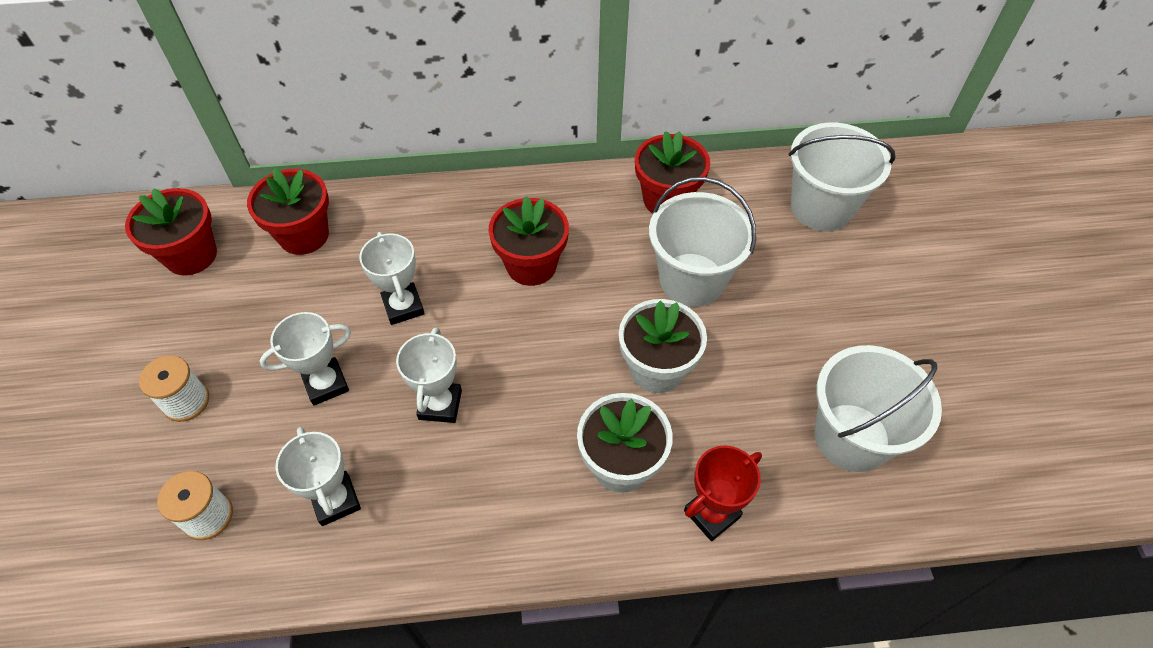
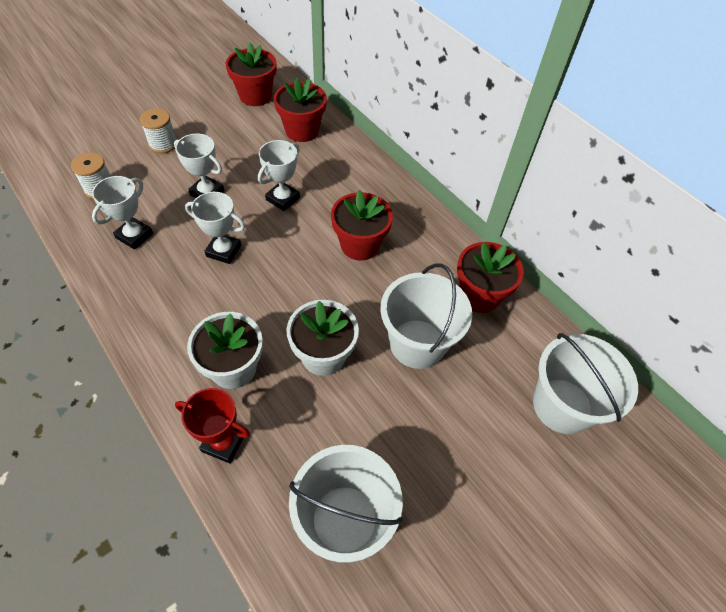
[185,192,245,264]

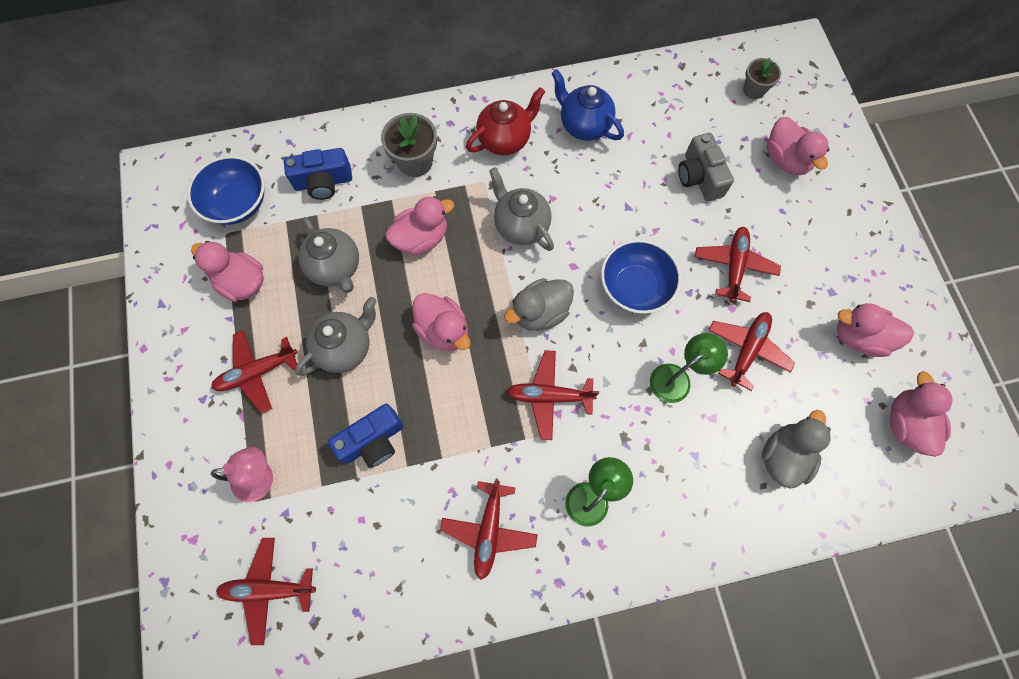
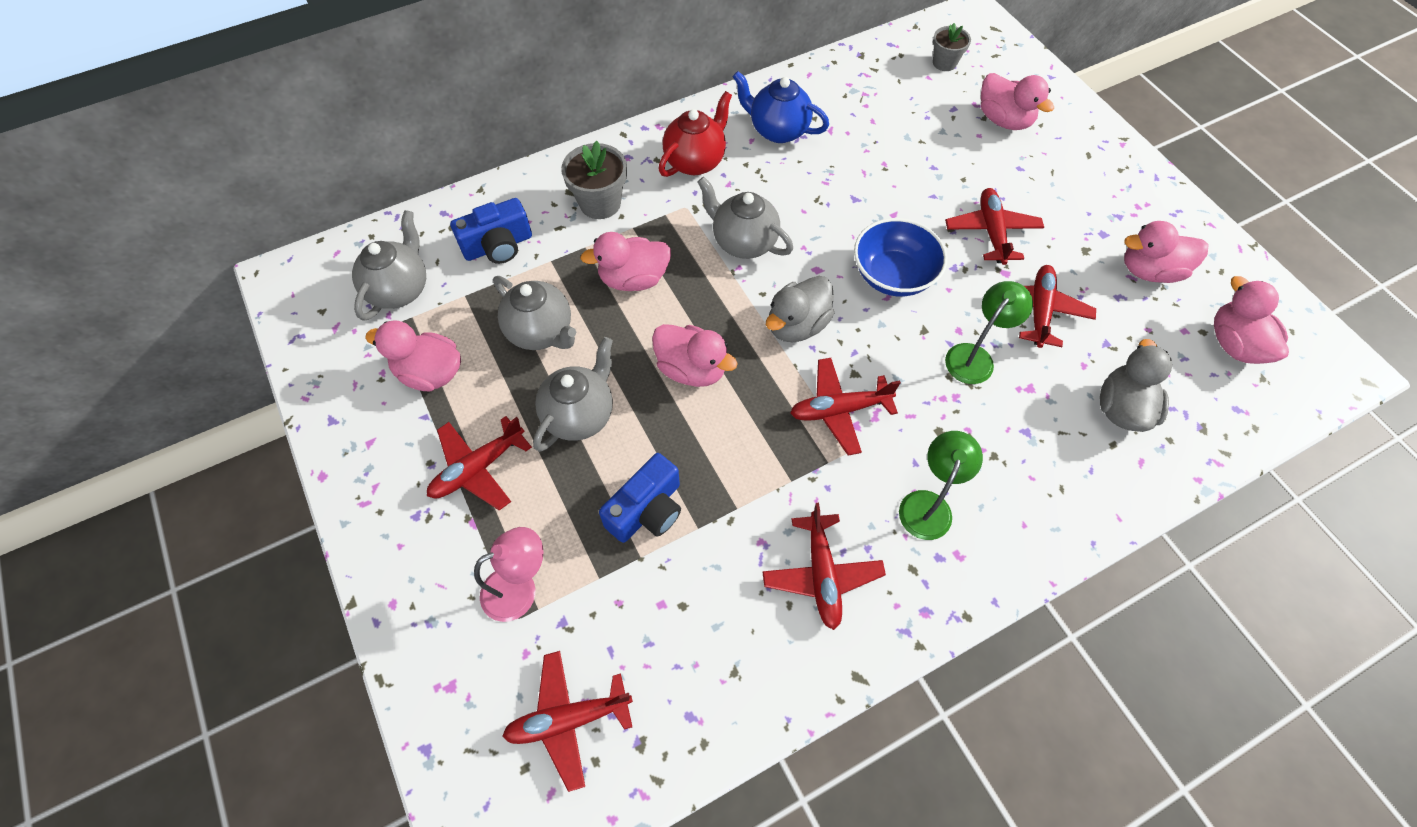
[678,133,734,201] (first image)
[352,210,426,321]
[580,232,671,291]

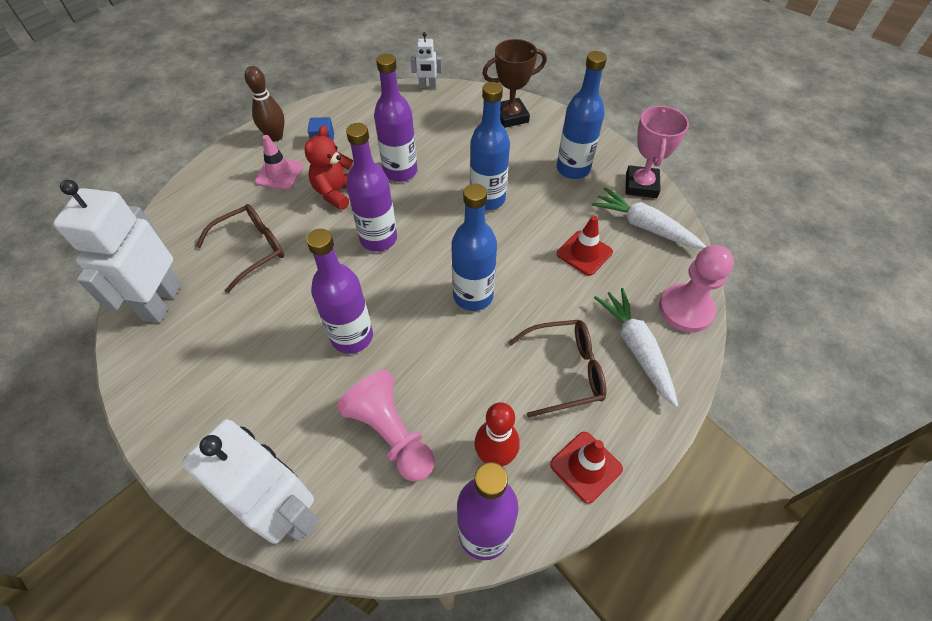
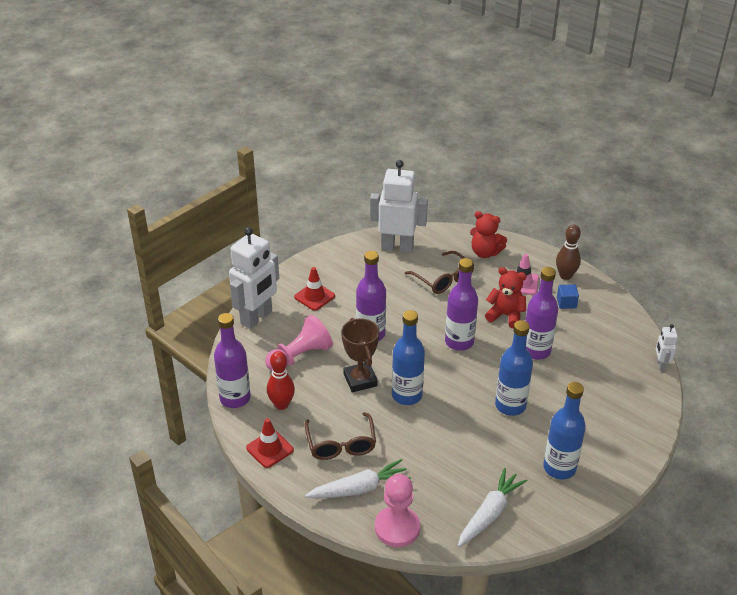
[626,105,689,198] (first image)
[470,211,507,258]
[341,318,379,392]
[294,267,335,311]

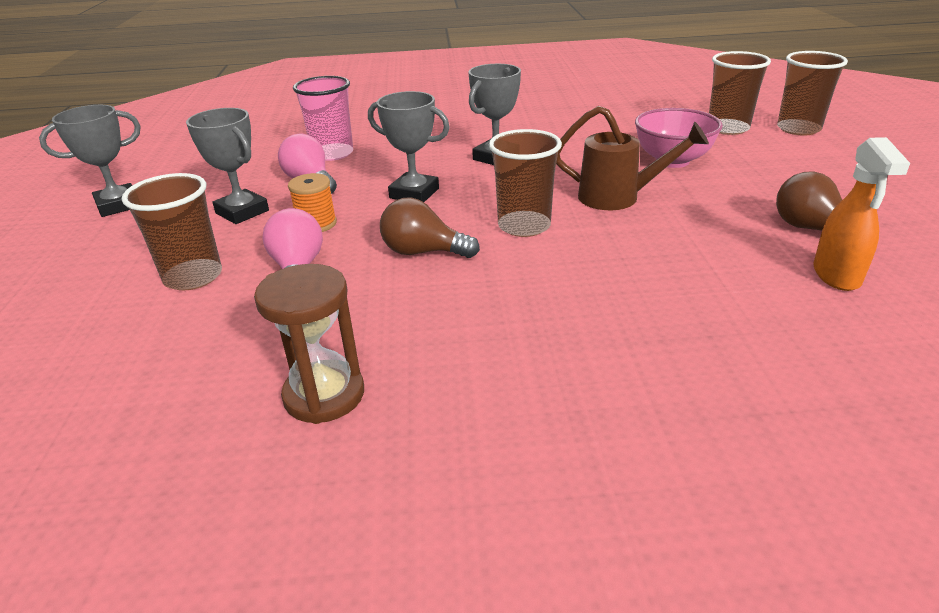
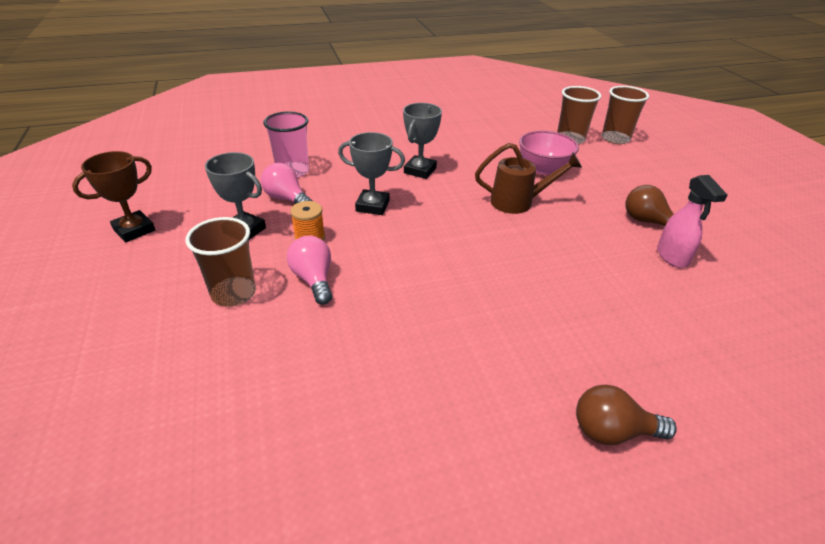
[254,264,364,424] (first image)
[489,129,562,237] (first image)
[576,384,677,445]
[72,151,155,243]
[657,175,727,268]

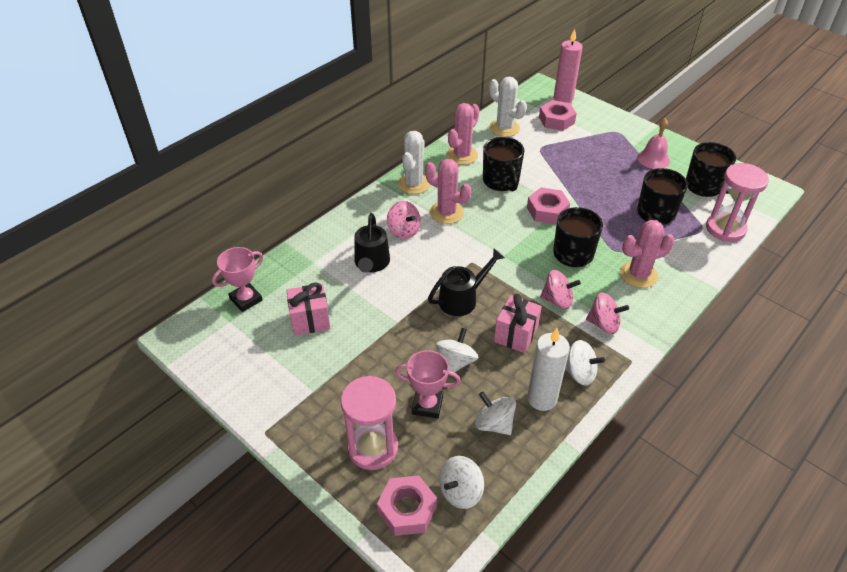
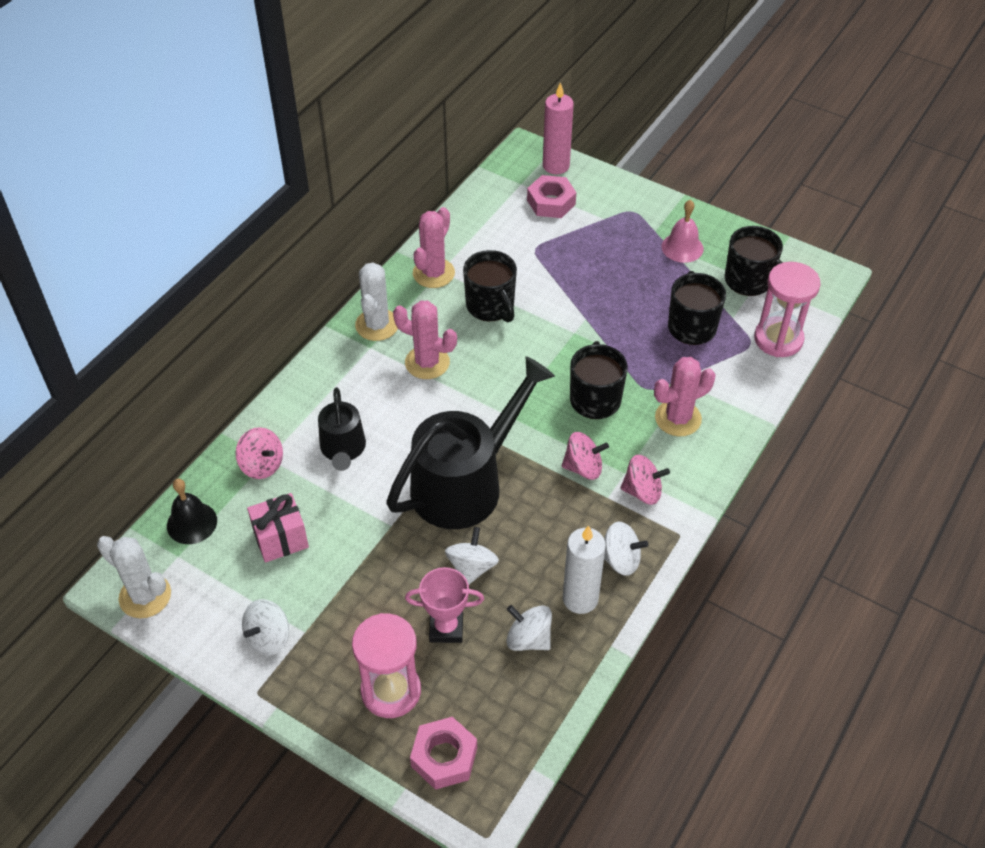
[494,294,542,353] (first image)
[527,187,570,224] (first image)
[235,427,283,479]
[242,599,289,656]
[97,536,171,618]
[167,479,217,544]
[386,356,555,529]

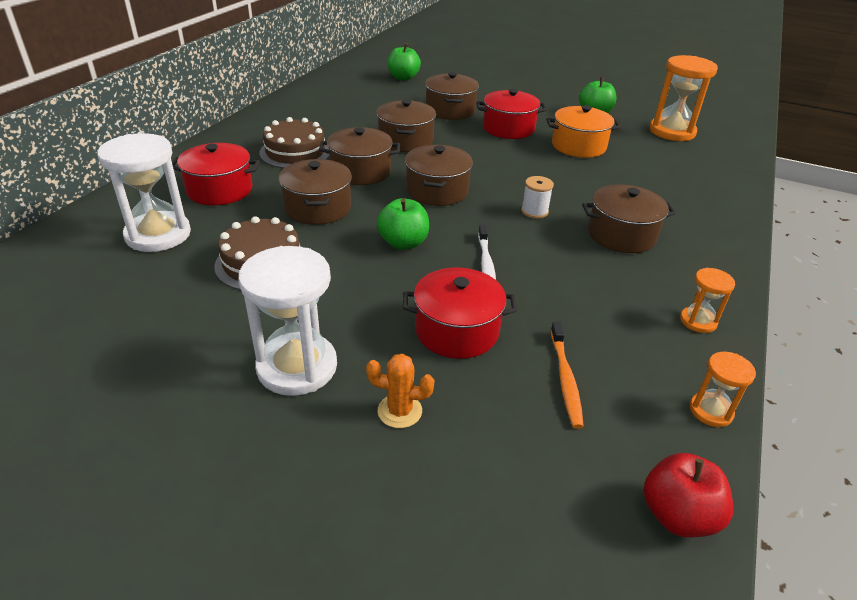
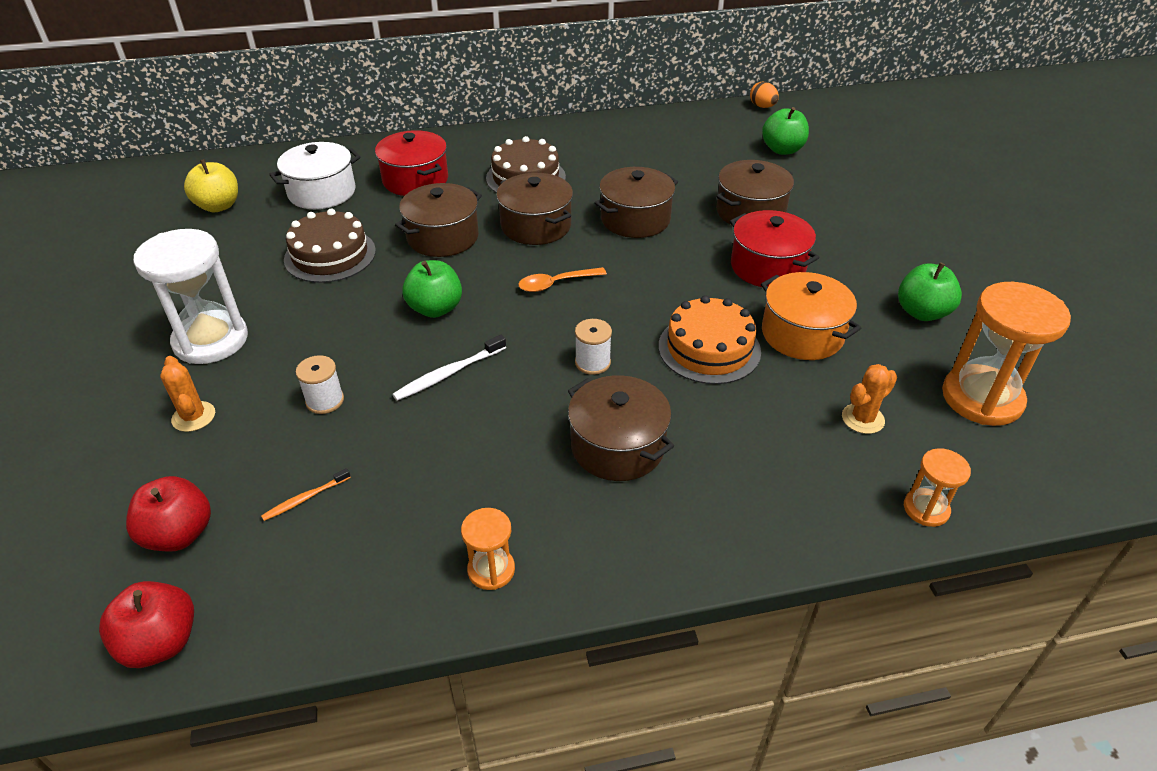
[126,476,211,552]
[184,159,238,212]
[659,295,761,384]
[750,82,779,108]
[842,364,897,434]
[904,448,971,527]
[269,142,361,209]
[296,355,344,414]
[518,267,607,292]
[261,468,351,521]

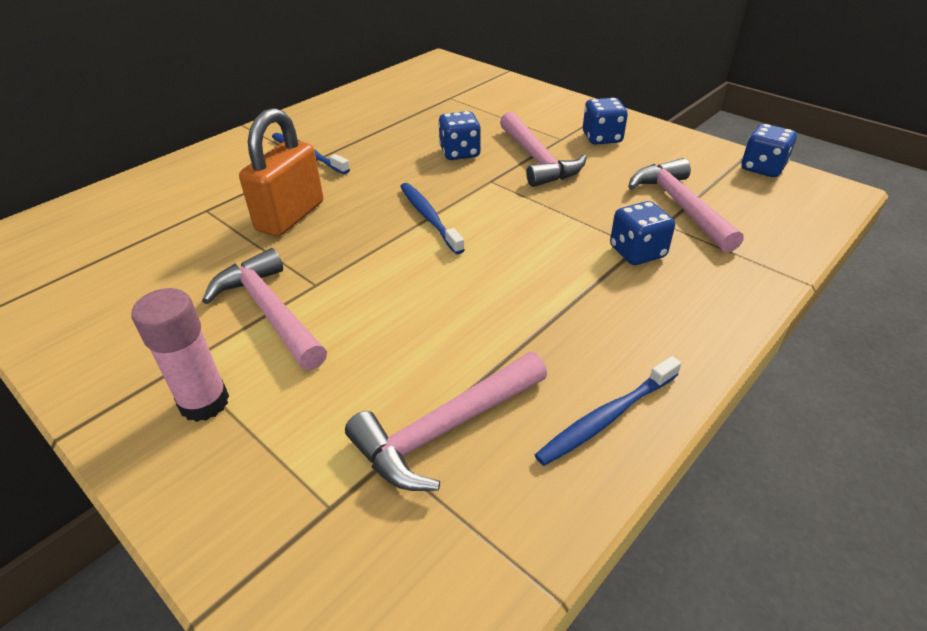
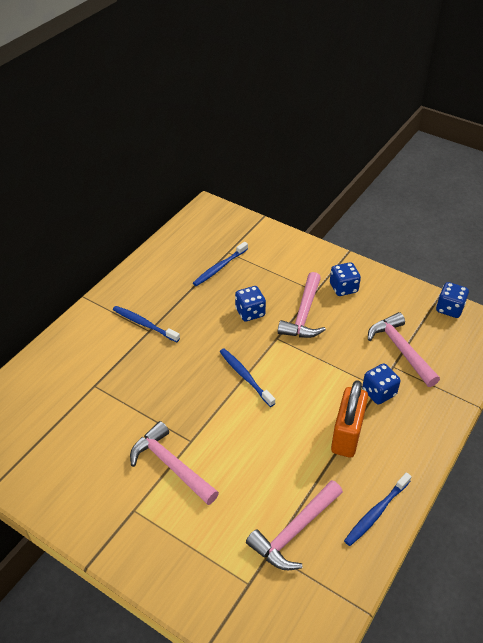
[132,288,229,422] (first image)
[193,242,248,286]
[331,380,368,457]
[278,272,326,338]

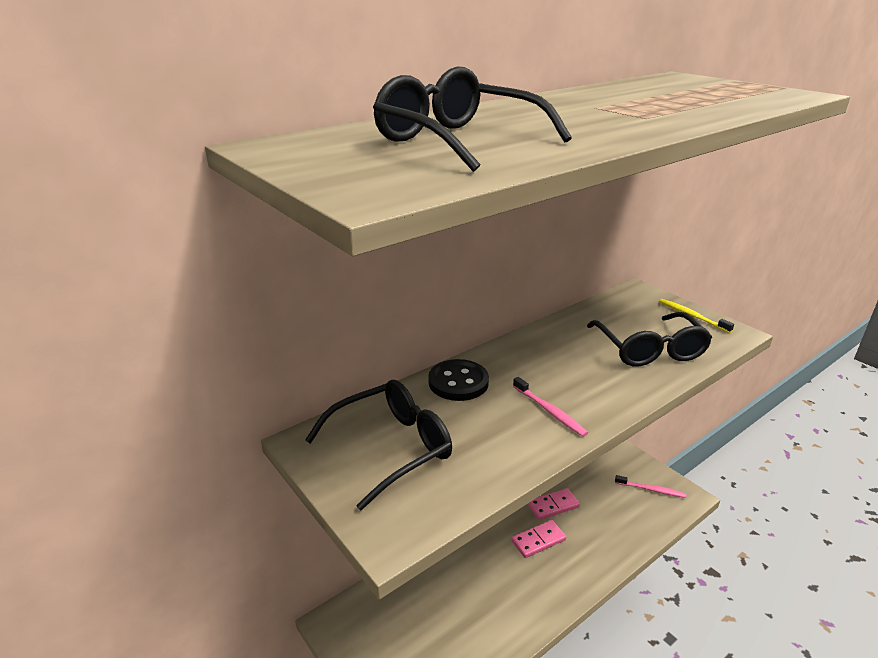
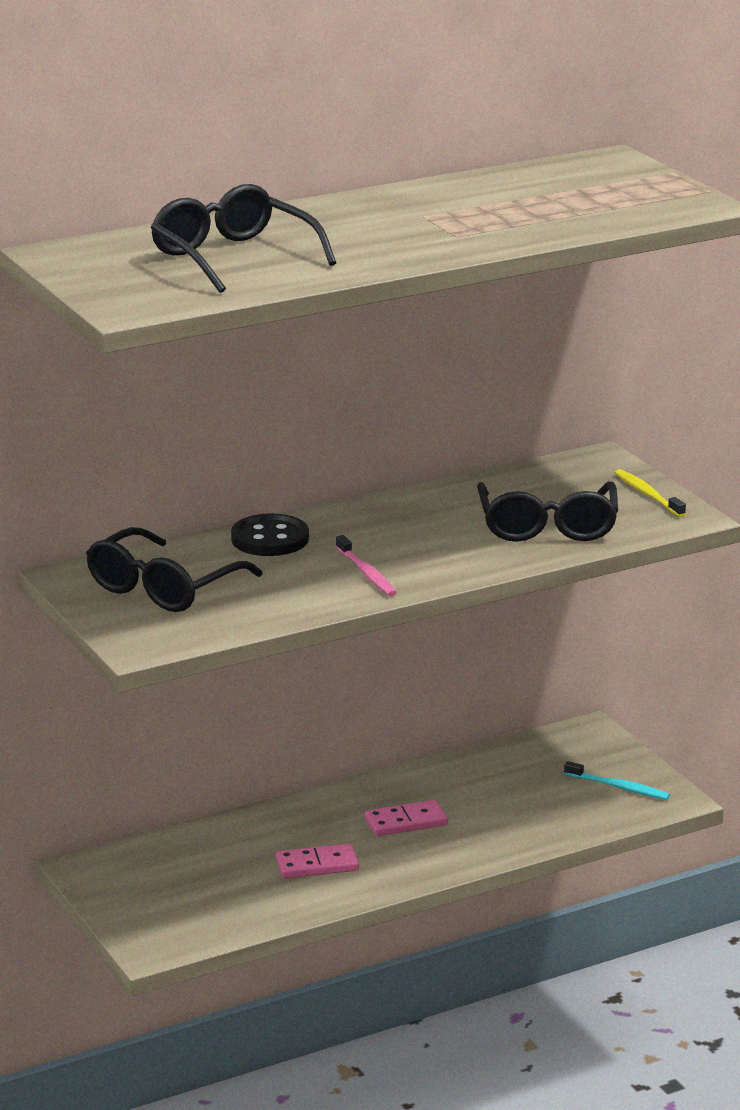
[276,844,359,879]
[564,761,670,800]
[86,527,262,612]

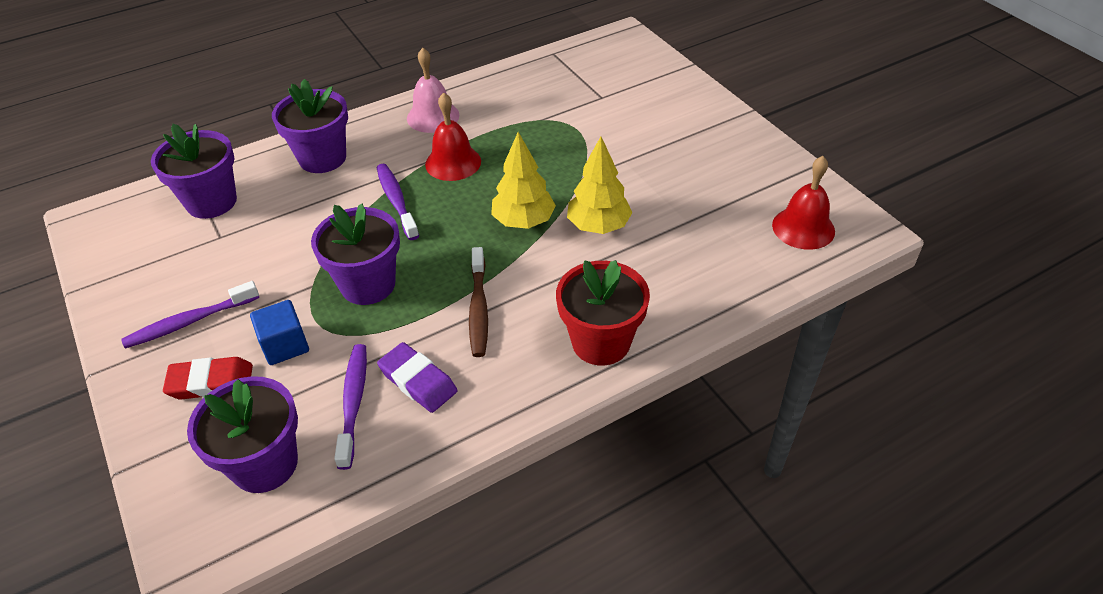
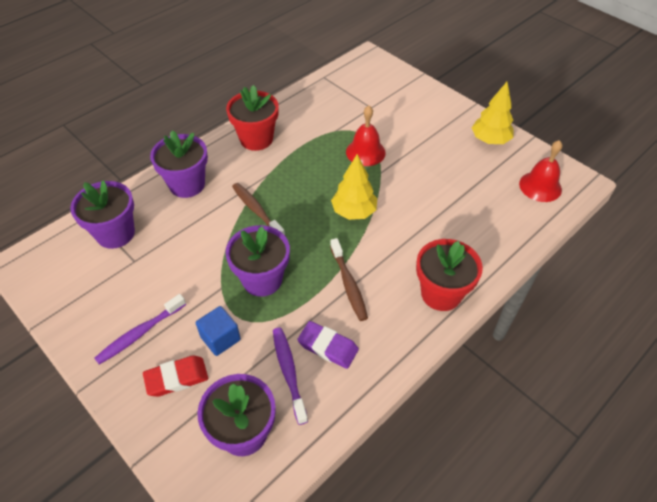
[346,106,386,166]
[472,82,514,144]
[226,85,279,151]
[232,183,285,235]

